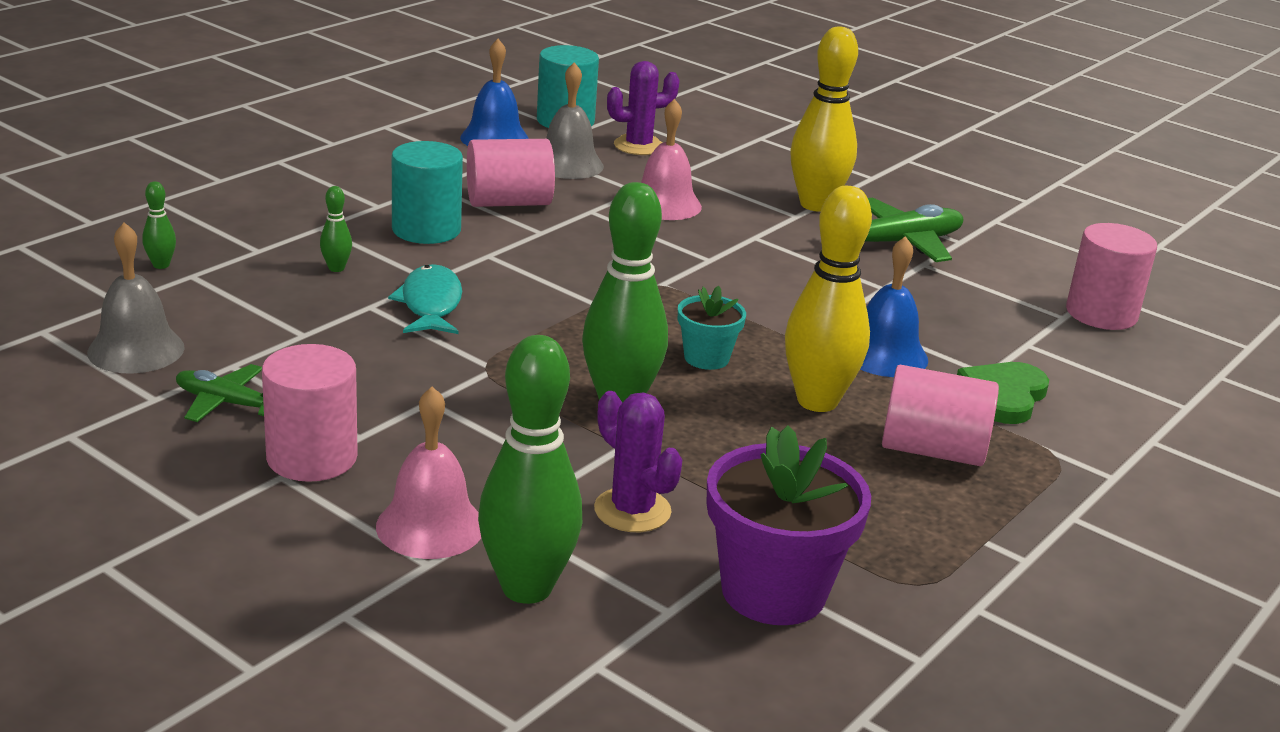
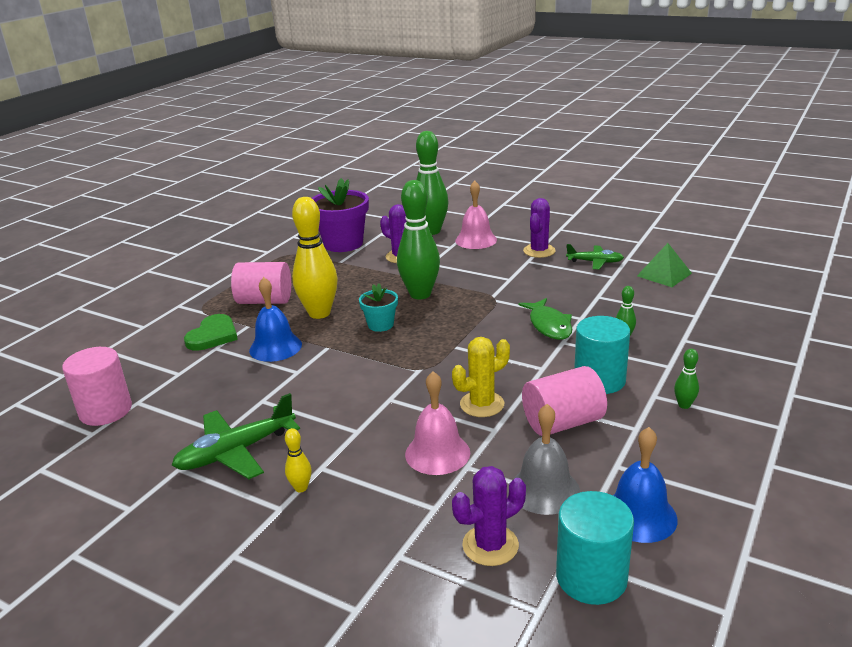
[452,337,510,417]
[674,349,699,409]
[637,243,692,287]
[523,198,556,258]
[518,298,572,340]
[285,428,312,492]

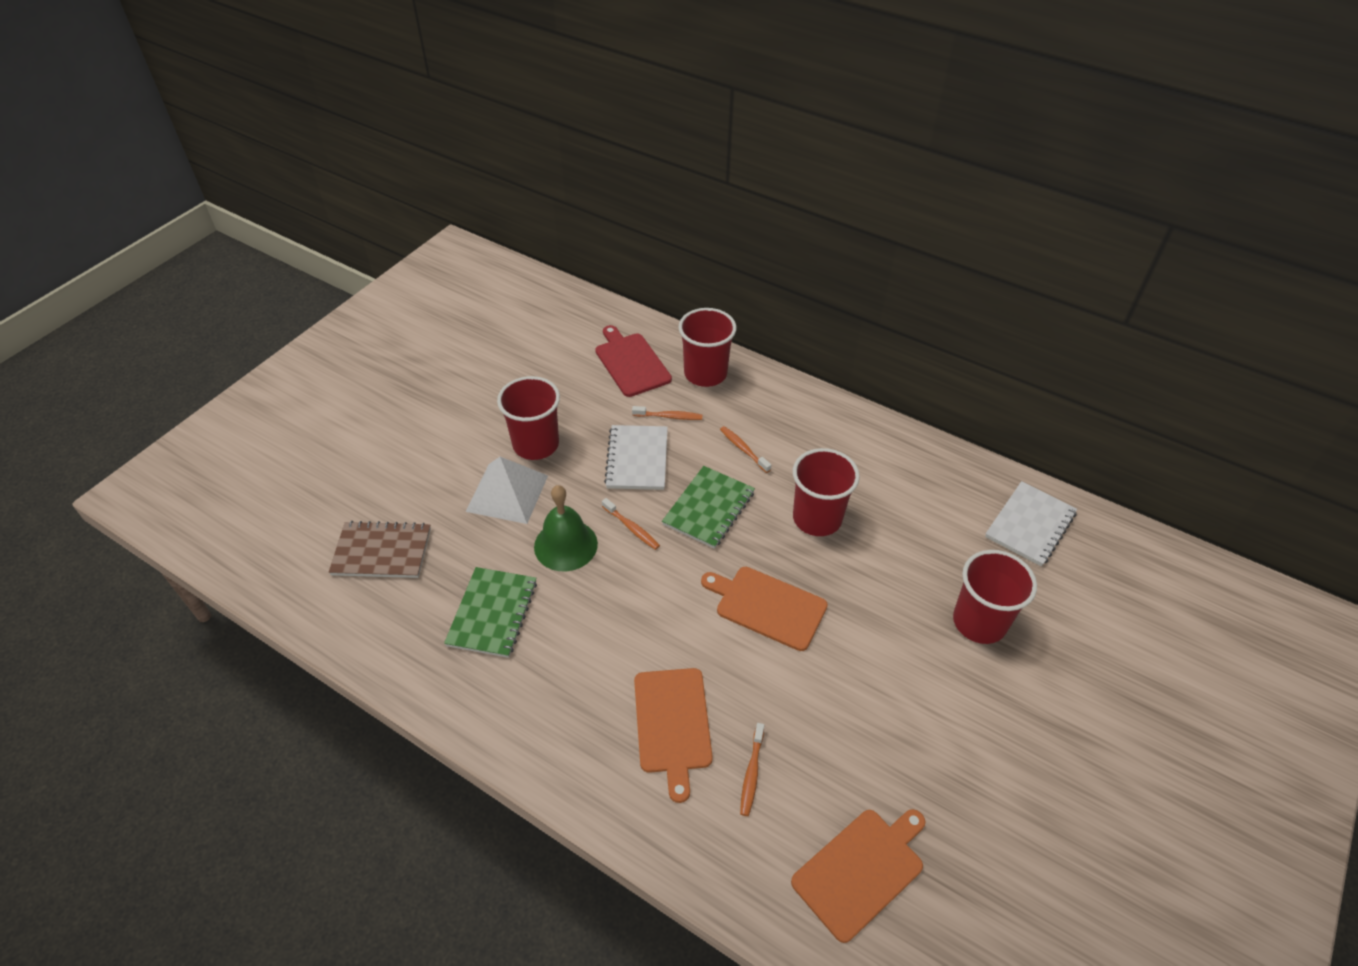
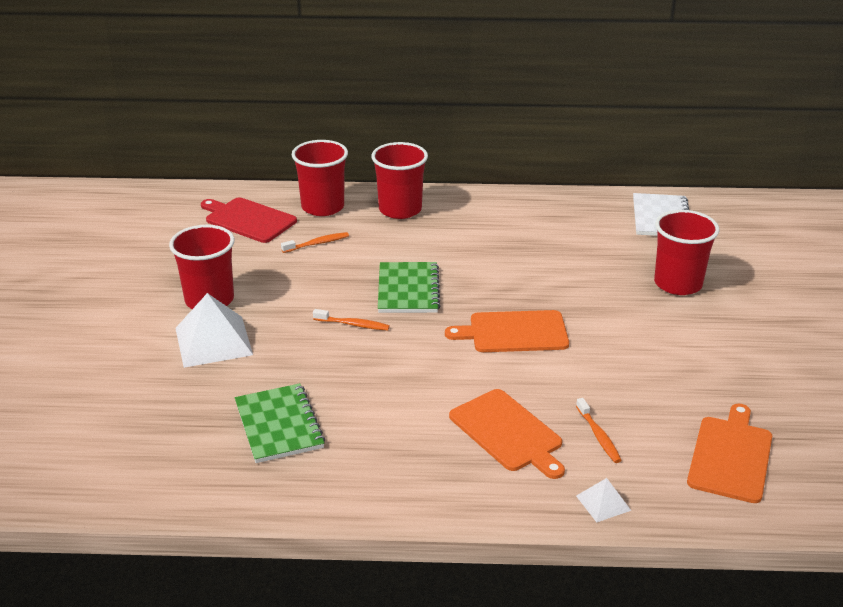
[329,521,431,578] (first image)
[534,485,598,571] (first image)
[604,425,668,490] (first image)
[720,426,771,473] (first image)
[576,478,631,522]
[371,142,428,219]

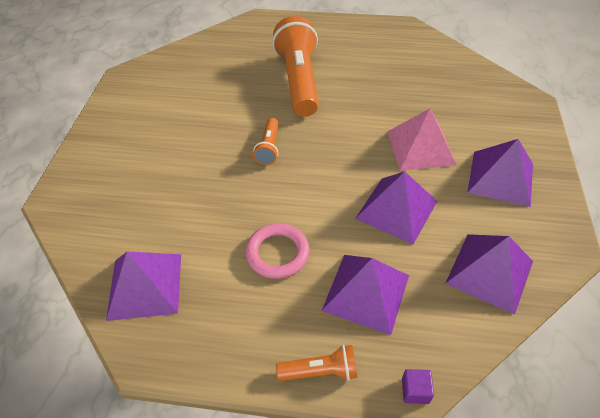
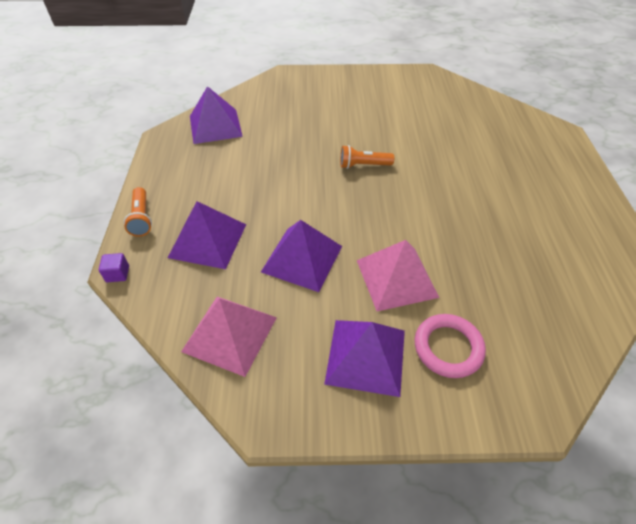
[272,16,319,117] (first image)
[415,314,486,378]
[181,297,277,377]

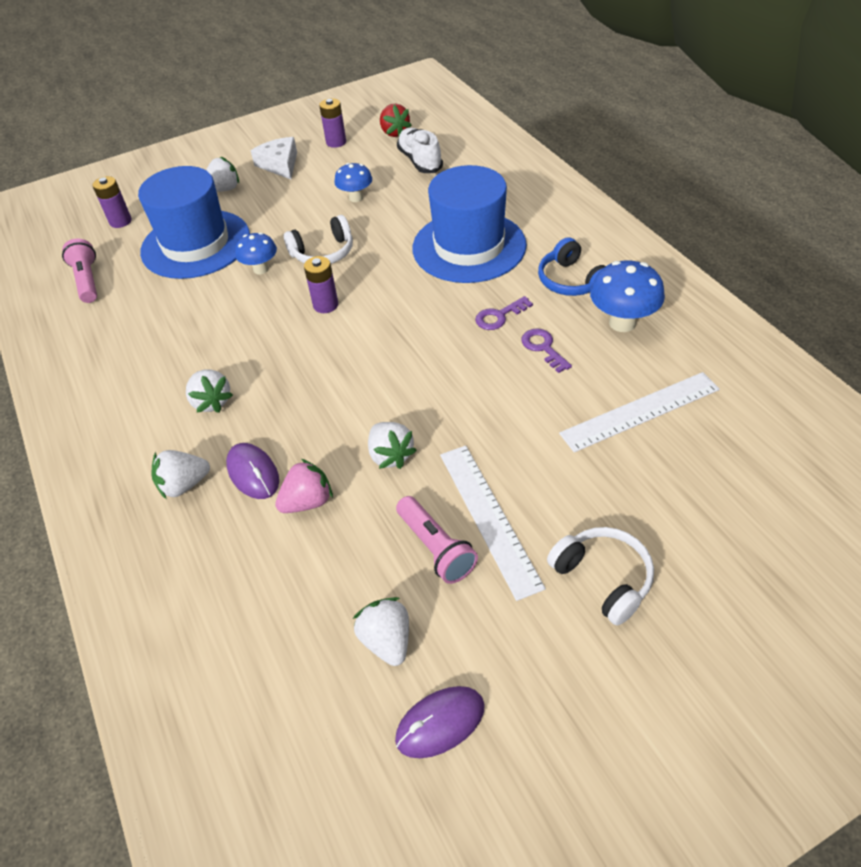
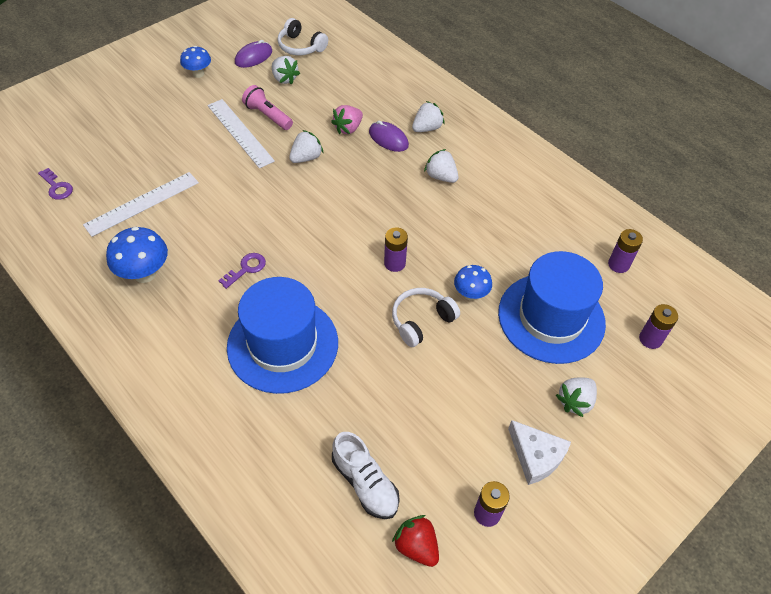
[538,237,606,296] (first image)
[180,46,211,78]
[38,168,73,200]
[277,18,328,55]
[608,229,643,273]
[289,130,323,163]

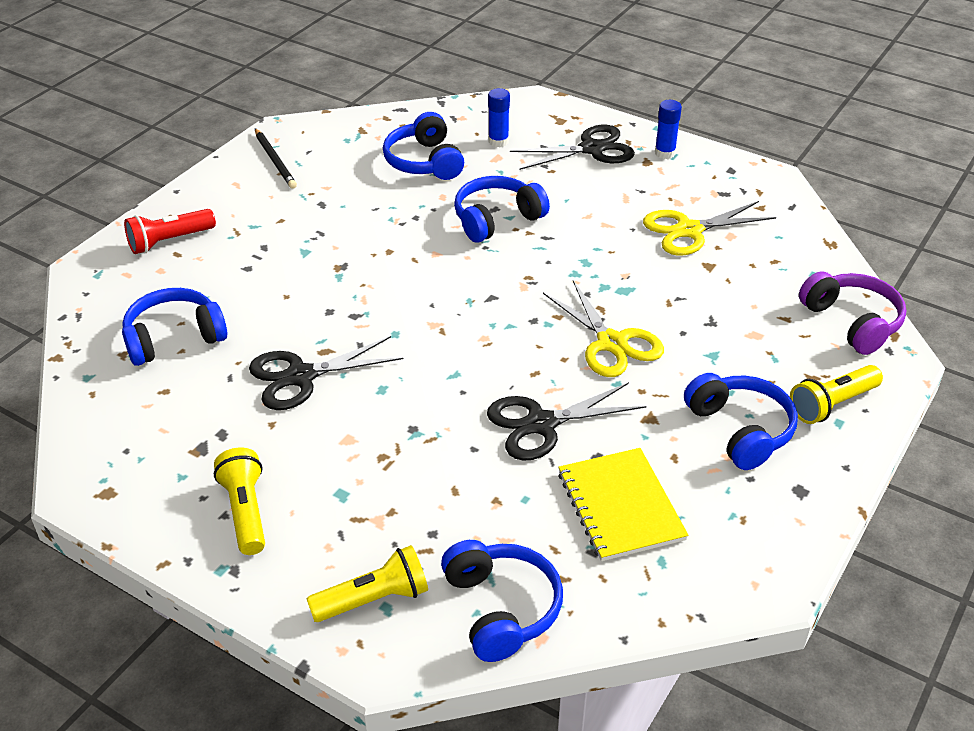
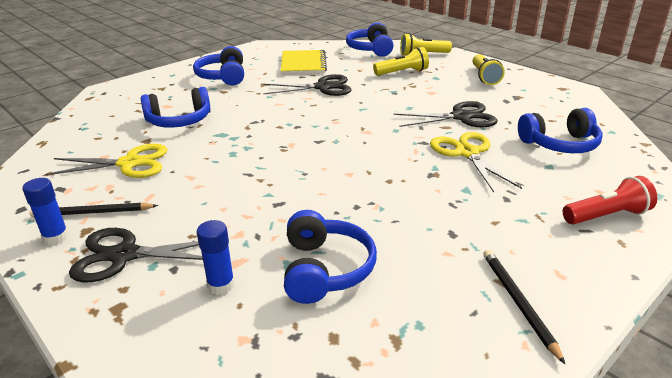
[799,271,906,355] (first image)
[29,202,158,217]
[141,87,210,128]
[430,132,522,192]
[373,47,429,75]

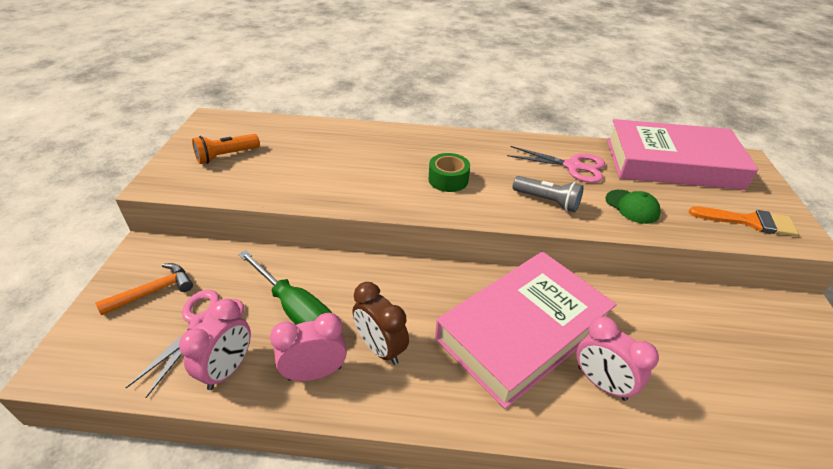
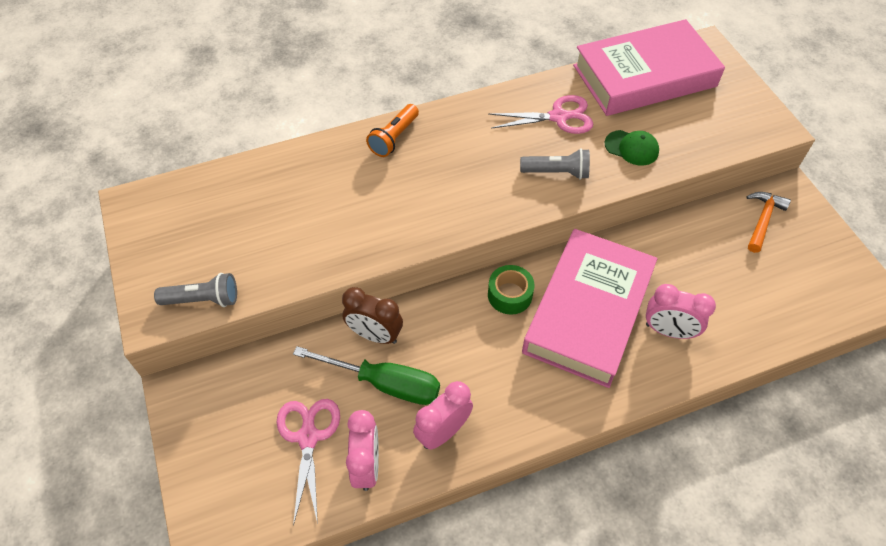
[689,207,799,236] (first image)
[154,273,237,307]
[746,192,791,253]
[366,104,419,157]
[342,287,403,344]
[488,265,535,315]

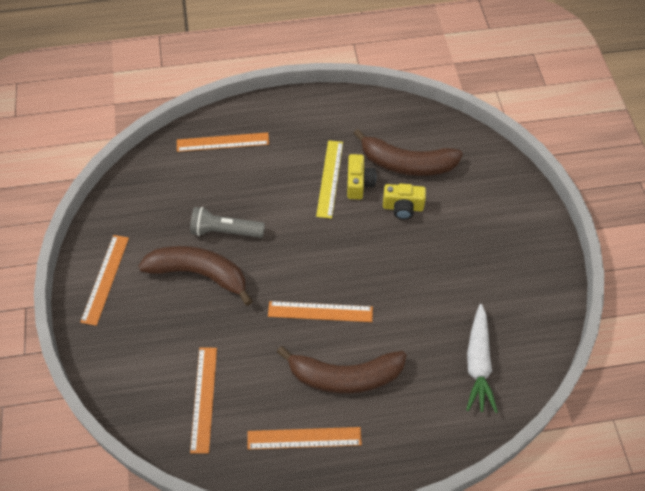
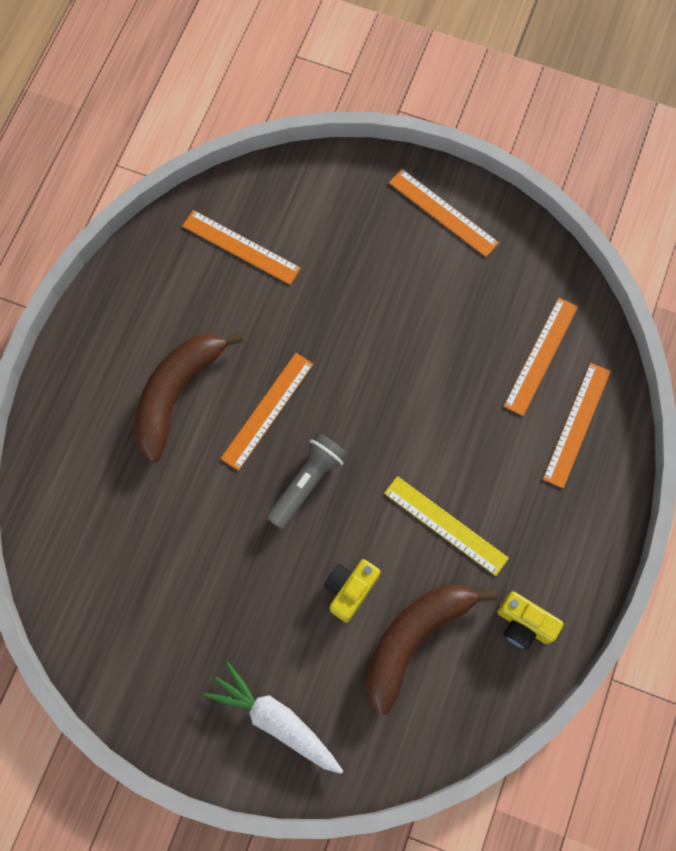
[138,246,252,306] (first image)
[266,433,348,530]
[503,298,578,416]
[497,591,564,650]
[204,662,343,774]

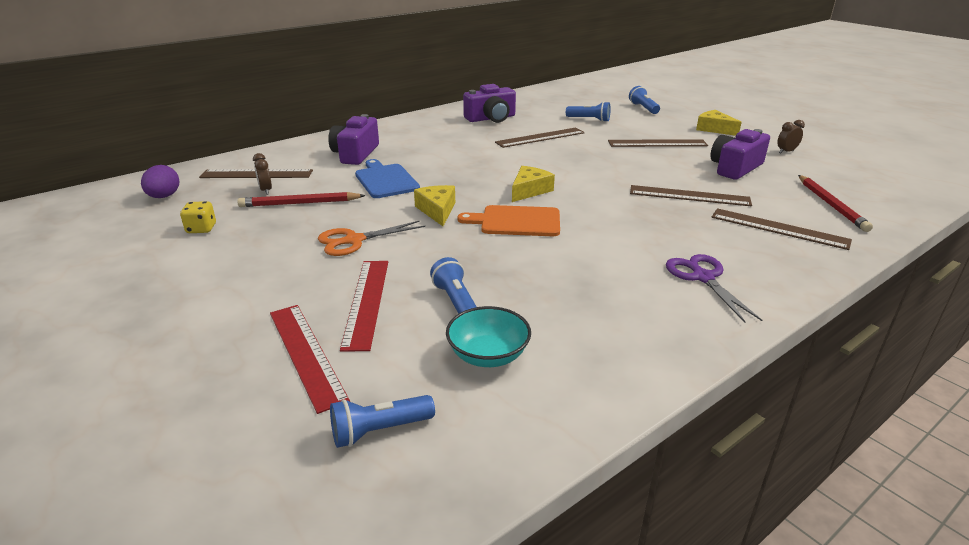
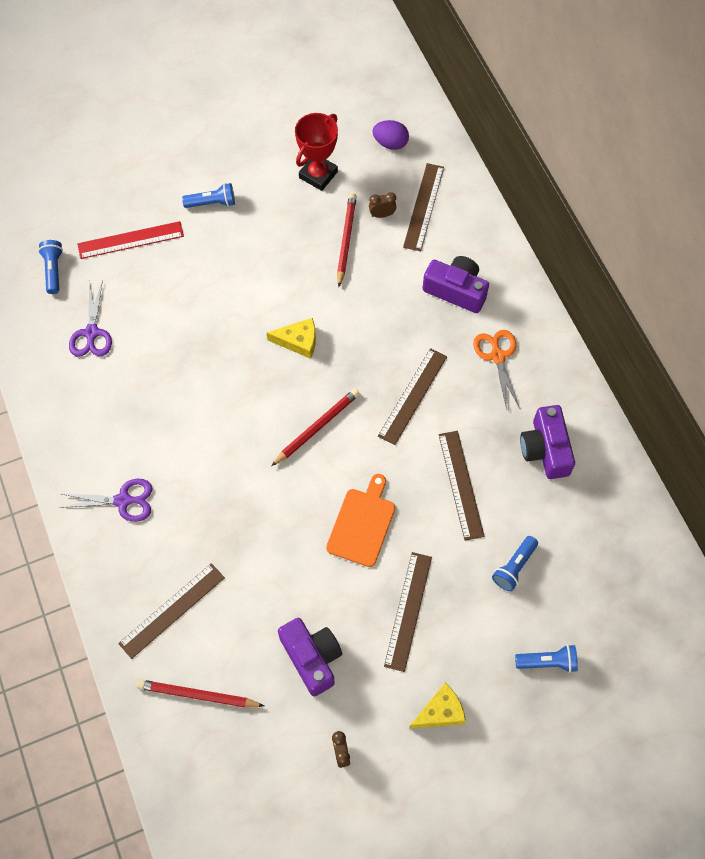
[340,261,388,352] (first image)
[355,159,420,198] (first image)
[473,330,520,410]
[182,183,235,208]
[326,474,395,567]
[378,348,447,445]
[295,113,338,191]
[69,280,112,357]
[271,388,360,466]

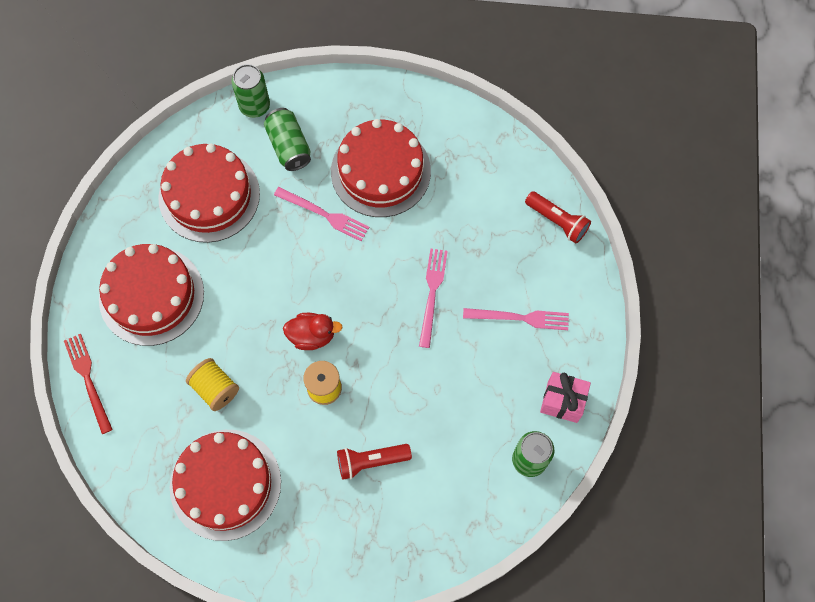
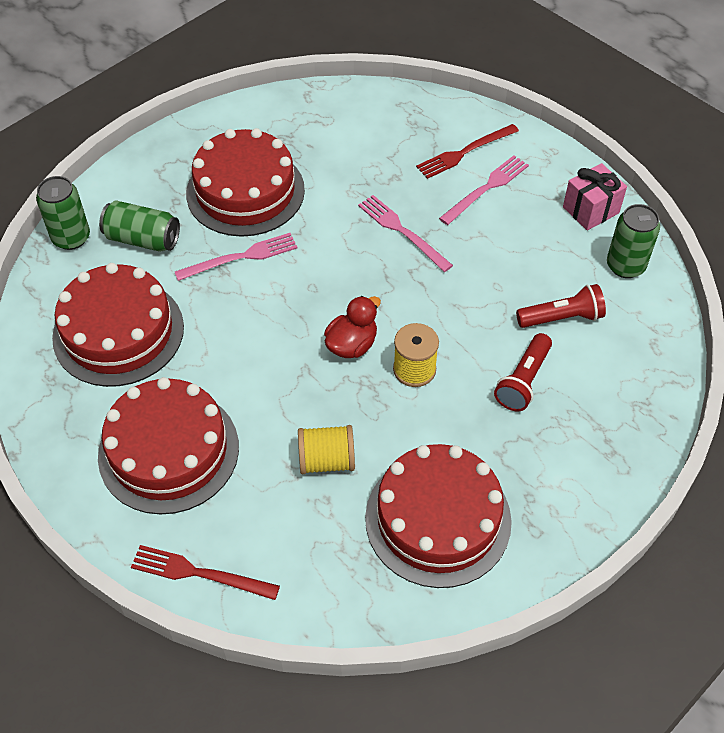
[416,124,519,179]
[516,284,606,328]

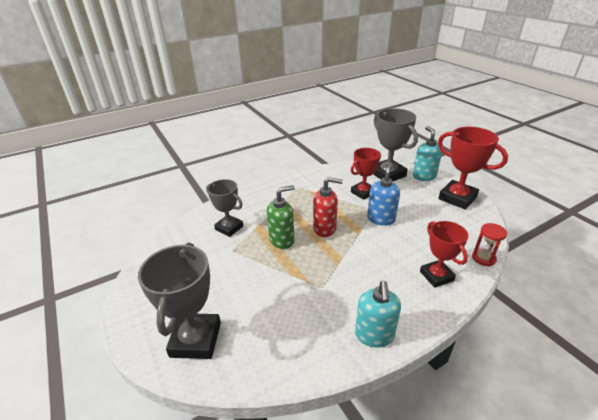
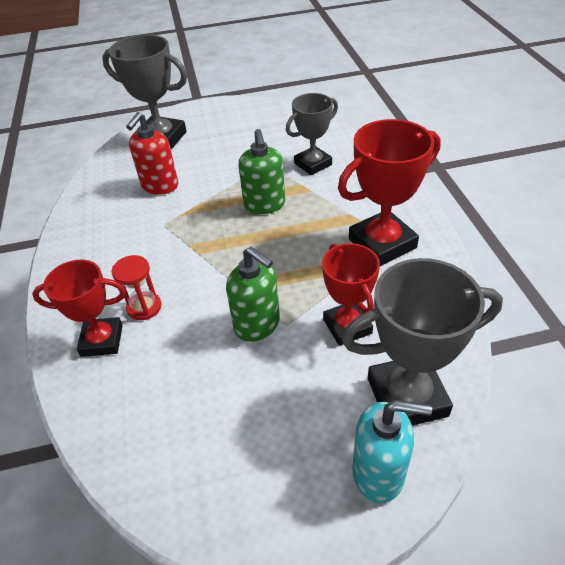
[355,281,401,348] (first image)
[126,112,178,195]
[338,119,441,266]
[111,255,161,320]
[226,247,280,342]

